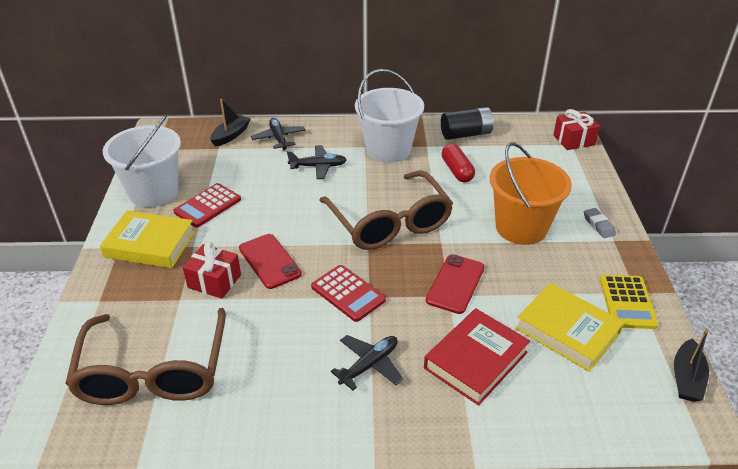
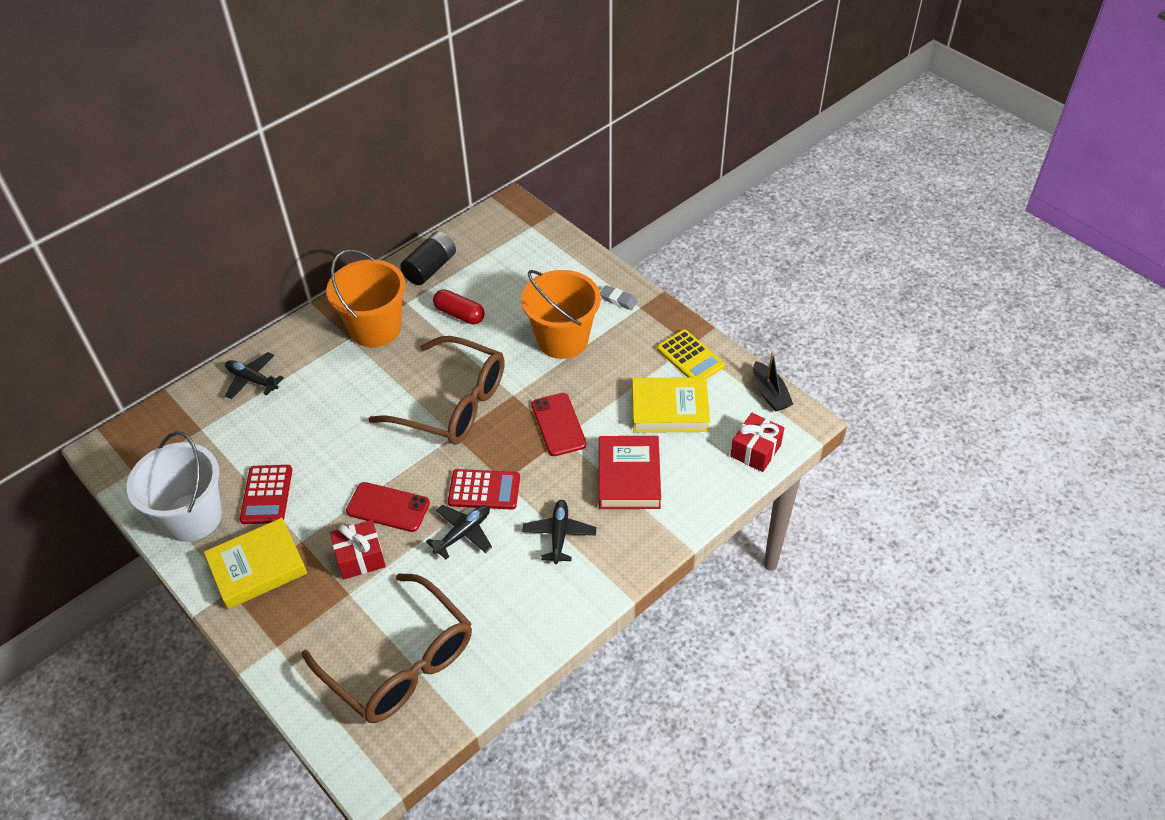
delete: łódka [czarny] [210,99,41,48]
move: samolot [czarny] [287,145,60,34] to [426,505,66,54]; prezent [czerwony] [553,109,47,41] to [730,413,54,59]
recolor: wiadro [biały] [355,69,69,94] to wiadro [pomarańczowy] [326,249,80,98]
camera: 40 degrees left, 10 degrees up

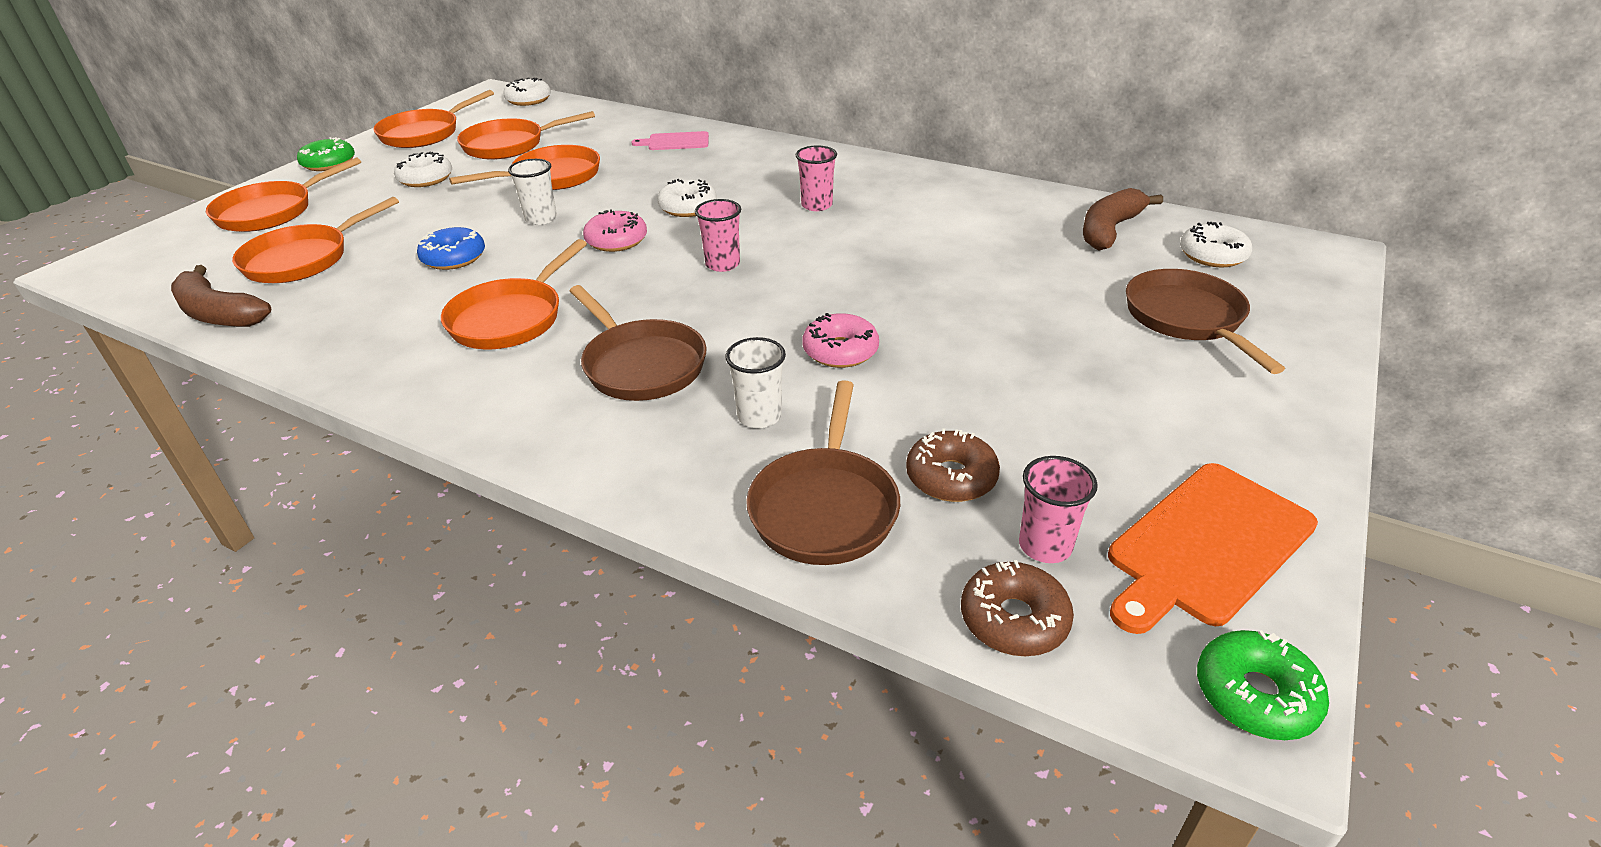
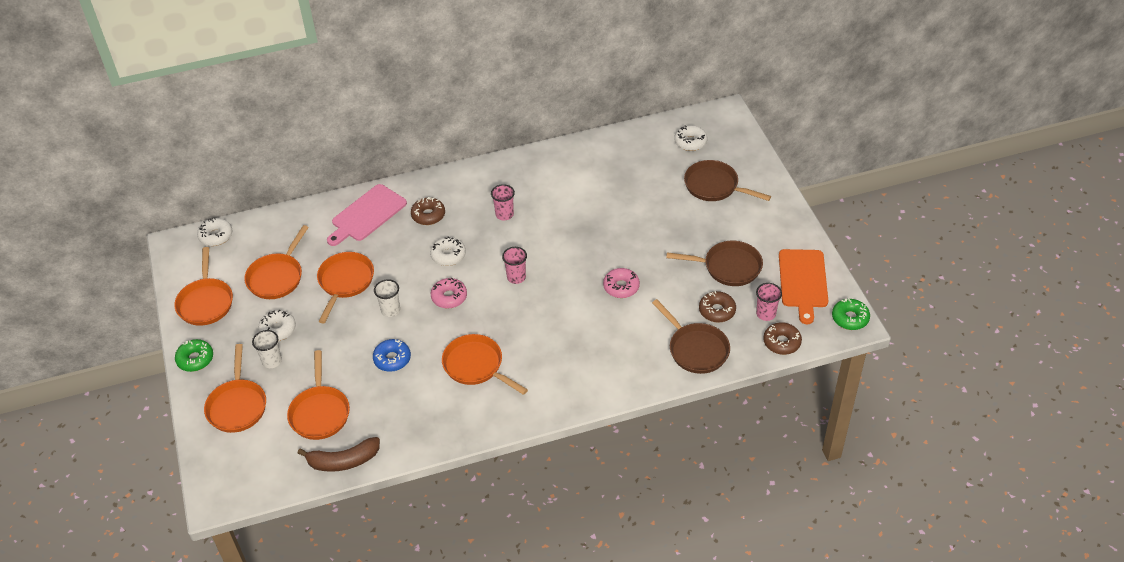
delete: banan [brązowy] [1083,188,80,63]
insert: donut [brązowy] [411,197,34,28]
move: patelnia [brązowy] [570,285,137,116] to [666,241,97,45]; szklanka [biały] [726,337,60,91] to [252,330,30,38]
rotate: patelnia [pomarańczowy] [441,239,146,110] = [442,334,86,61] 150 degrees clockwise
resize: deska do krojenia [różowy] [631,131,78,19] = [327,184,80,62] x1.75
camera: 45 degrees left, 10 degrees up

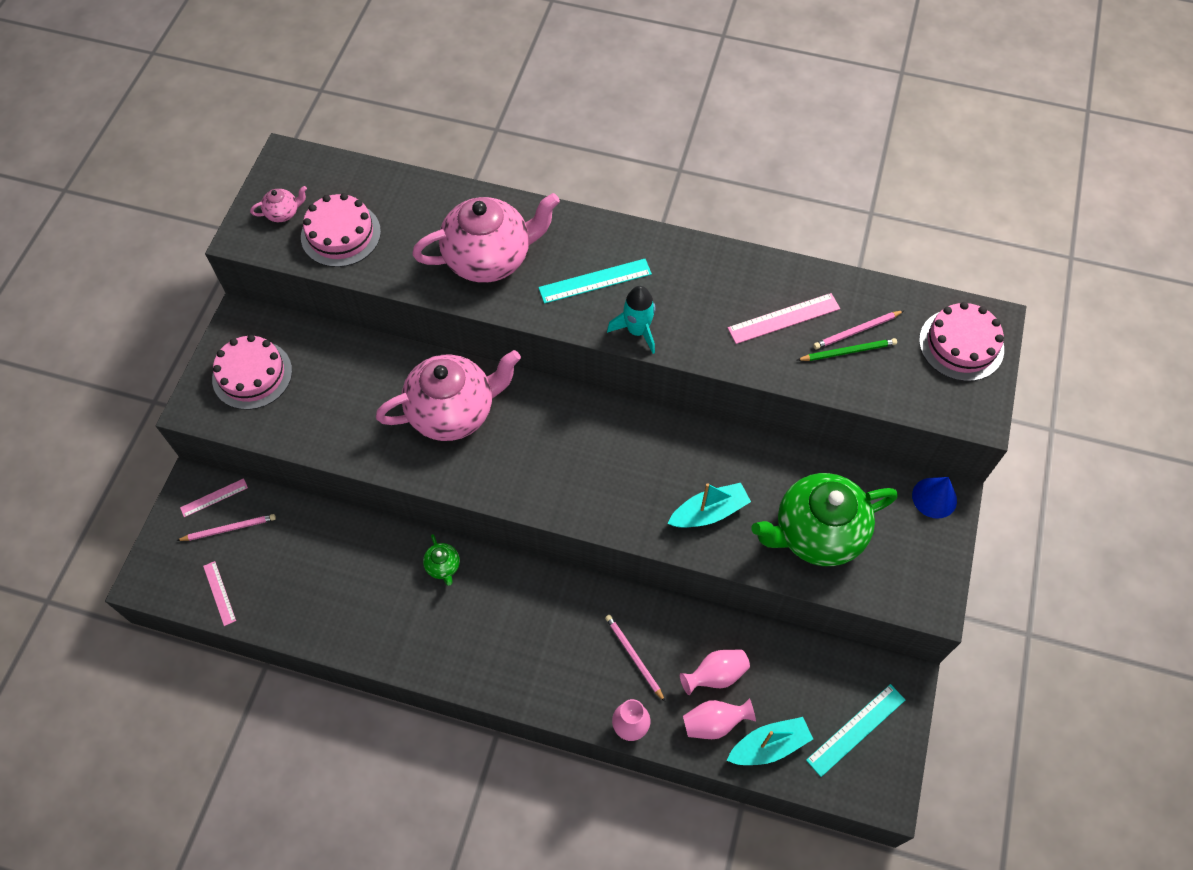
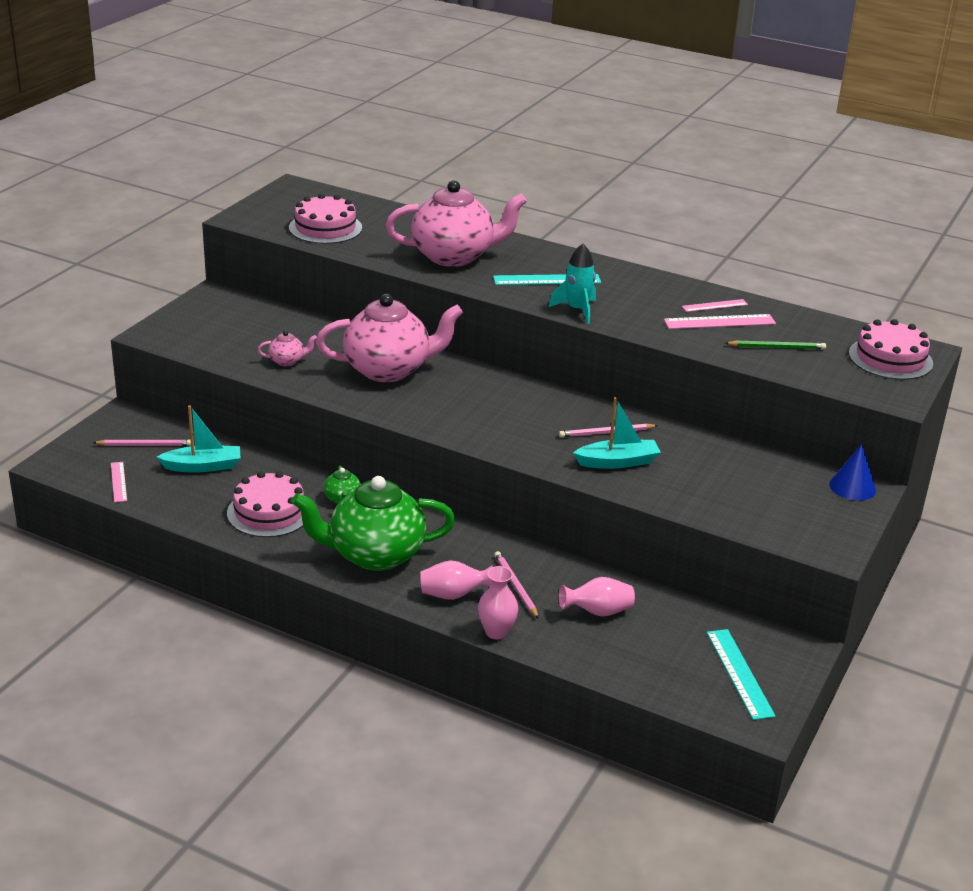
move: linijka [różowy] [180,478,68,39] to [682,299,66,13]; tort [różowy] [212,335,80,75] to [227,471,77,66]; imbryk [różowy] [250,186,57,36] to [258,331,59,35]; wazon [różowy] [683,698,73,41] to [421,560,72,40]; łódka [turkusowy] [727,717,86,48] to [157,405,83,68]; imbryk [zielony] [751,473,147,93] to [292,476,163,95]; ołówek [różowy] [813,311,90,38] to [559,424,99,14]
rotate: linijka [turkusowy] [806,684,99,93] = [707,629,69,91] 75 degrees counterclockwise
camera: 10 degrees right, 30 degrees down

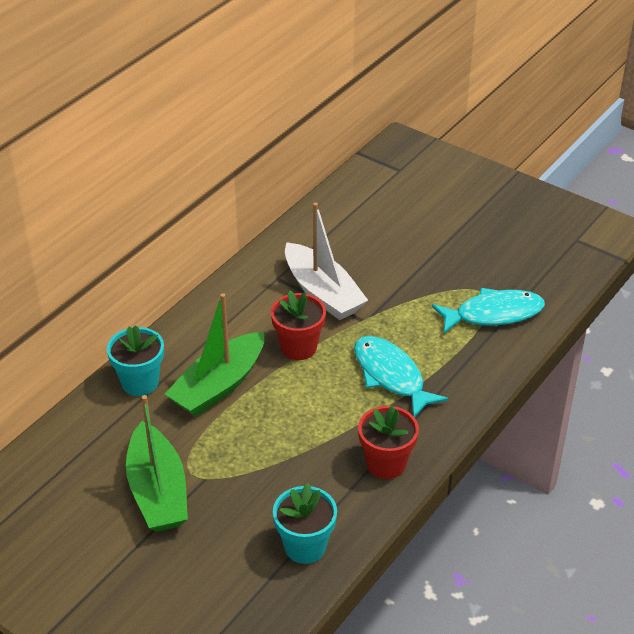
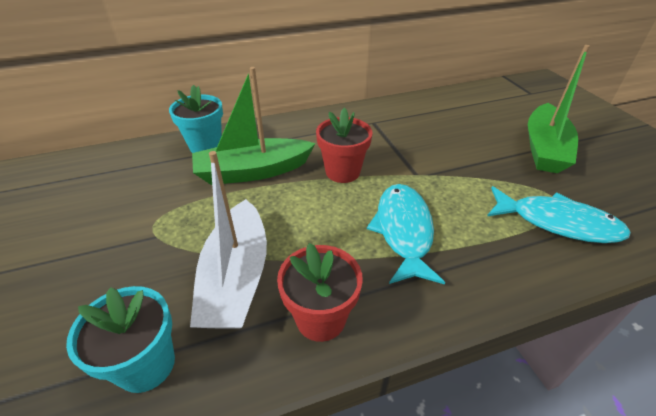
move: łódka [zielony] [126,395,62,137] to [528,45,62,128]; łódka [biały] [285,203,83,117] to [190,151,77,177]
camera: 35 degrees right, 0 degrees up

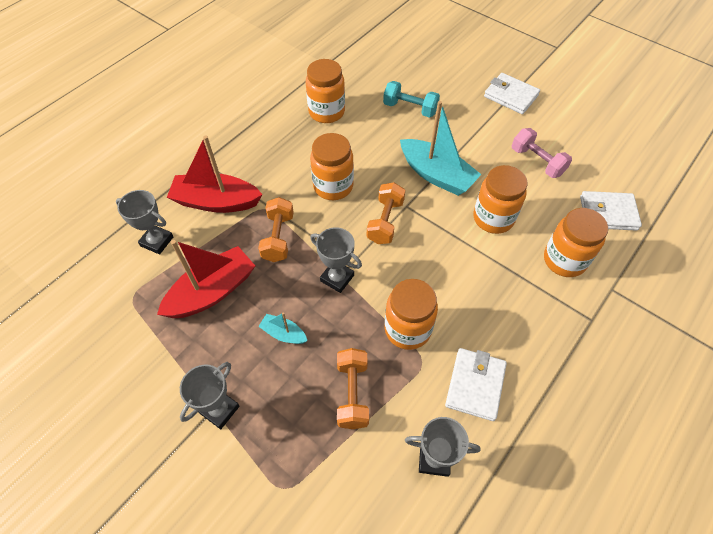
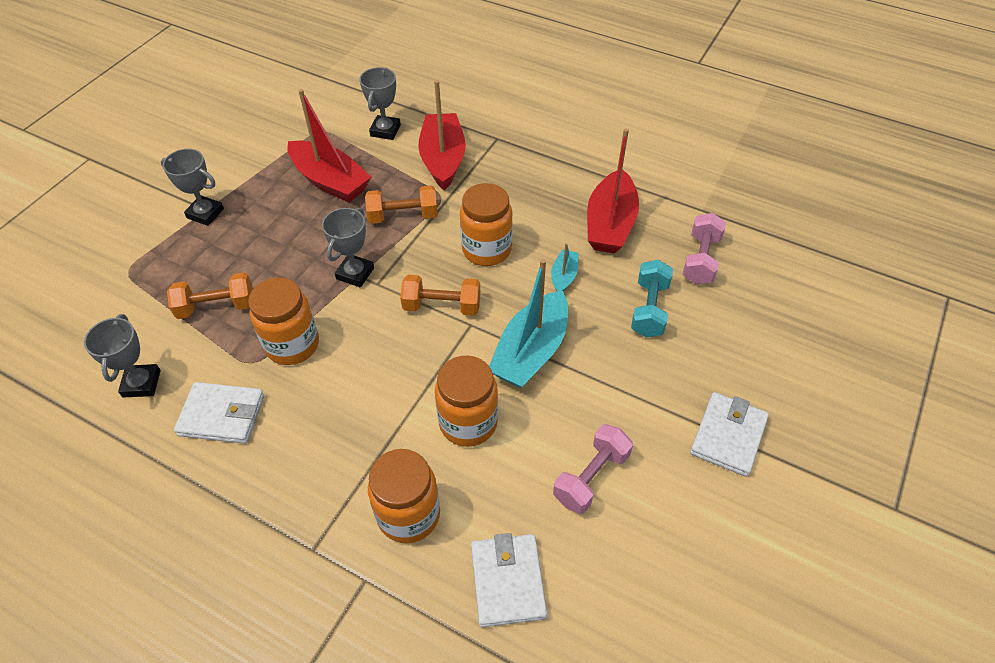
insert: hantel [różowy] [682,213,44,72]
move: łódka [turkusowy] [258,312,49,32] to [551,243,28,49]
replace: słoik [pomarańczowy] [306,59,39,64] to łódka [czerwony] [587,128,52,126]
camera: 80 degrees right, 5 degrees down

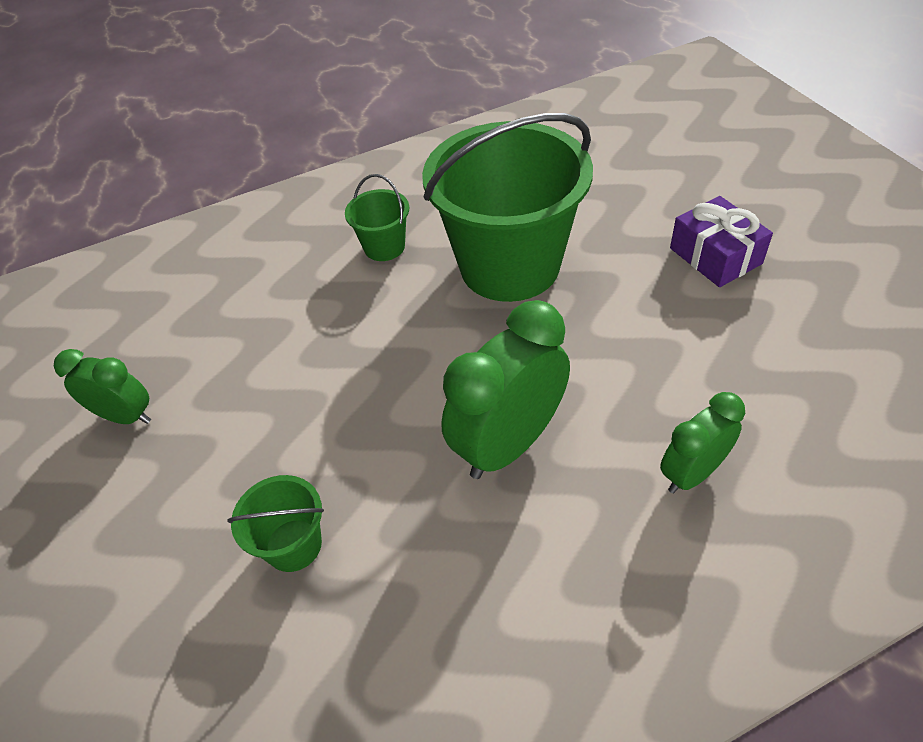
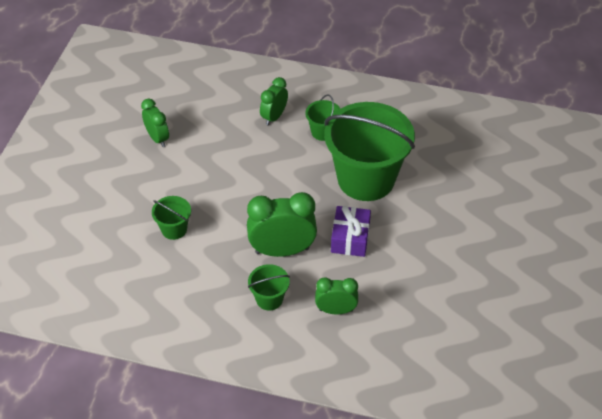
insert: wiadro [zielony] [248,264,42,46]; budzik [zielony] [260,77,28,49]
move: prezent [fioletowy] [670,196,103,91] to [331,206,40,51]
camera: 35 degrees right, 0 degrees up

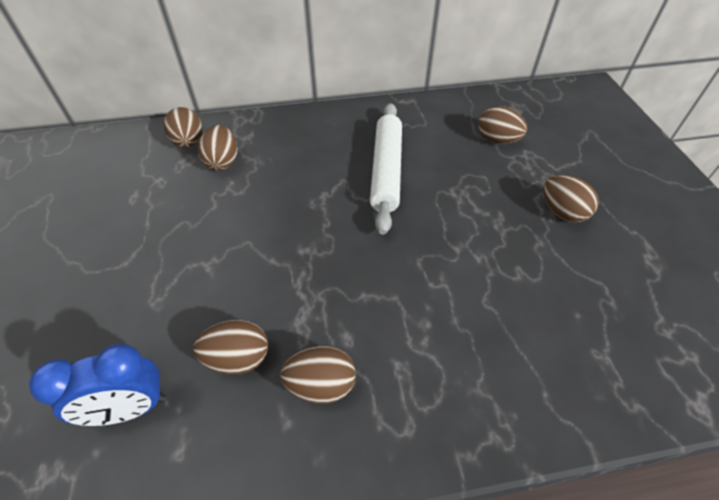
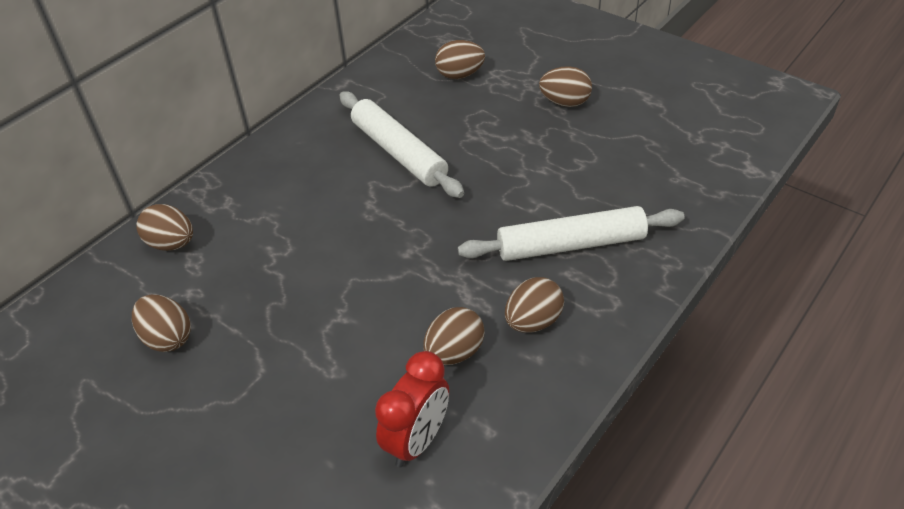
insert: wałek do ciasta [biały] [458,206,227,55]
move: jajko [brązowy] [198,125,40,45] to [132,294,59,58]
recolor: budzik [niebieski] [29,344,137,82] to budzik [czerwony] [375,351,74,116]
camera: 40 degrees left, 5 degrees down

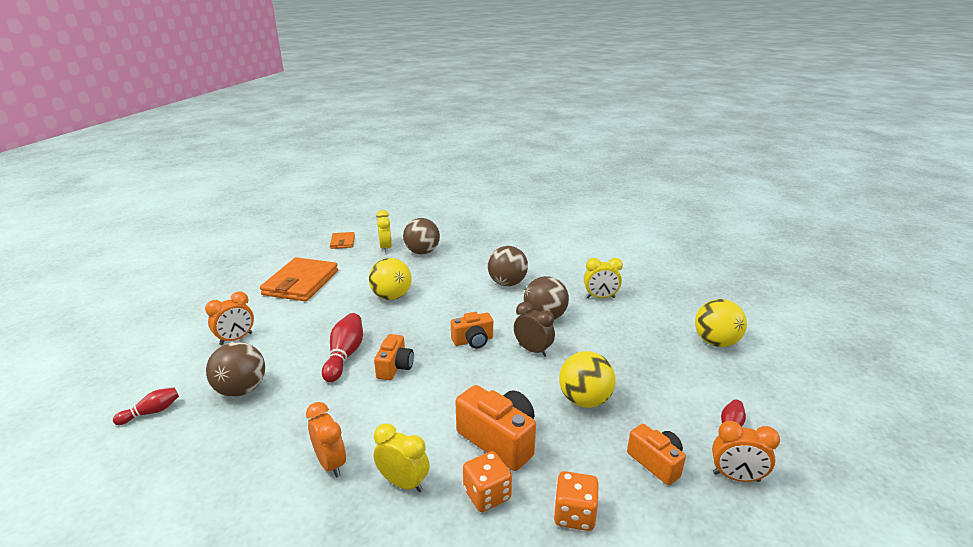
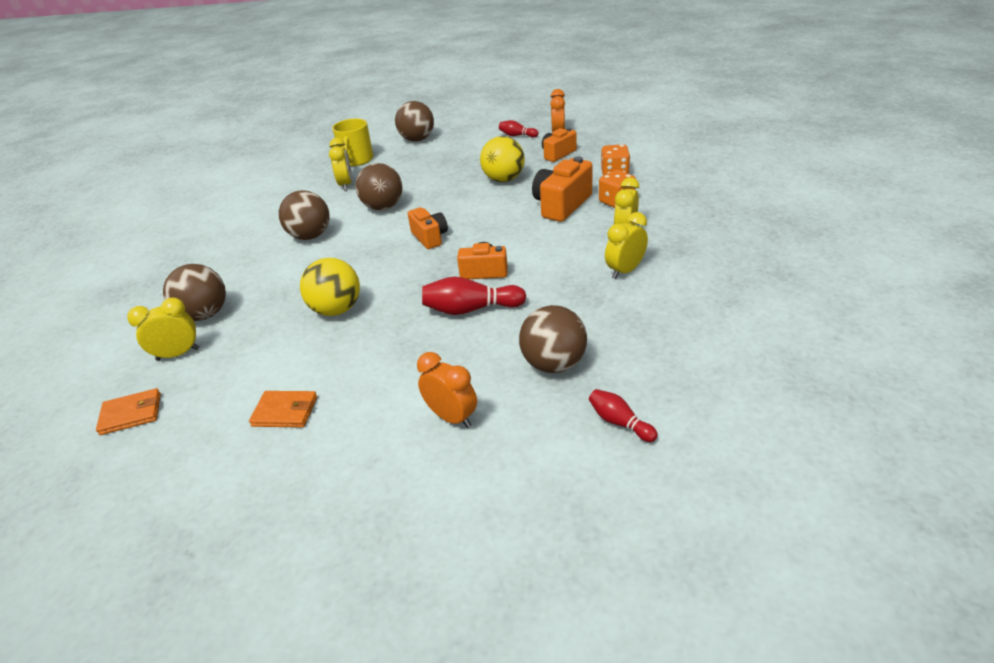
delete: budzik [brązowy] [514,302,41,55]
insert: kubek [żółty] [332,119,41,47]
recolor: budzik [pomarańczowy] [306,402,40,75] to budzik [żółty] [605,212,43,67]; piłka [żółty] [695,299,52,48] to piłka [brązowy] [395,101,39,40]
resize: portfel [pomarańczowy] [260,257,78,45] = [249,391,68,37] x0.50
camera: 95 degrees left, 10 degrees up

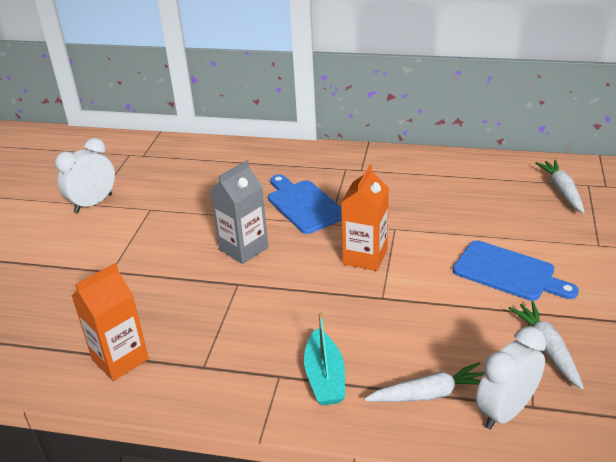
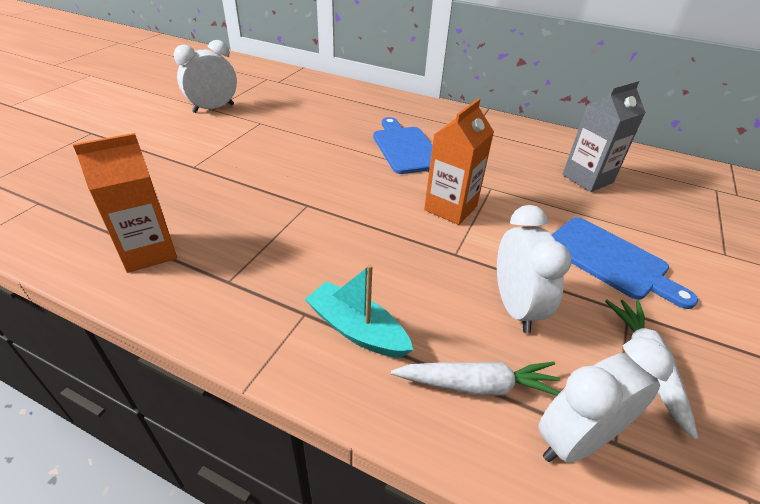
delete: marchewka [biały] [535,160,50,53]
insert: budzik [biały] [497,205,74,128]
move: karton mleka [szary] [210,160,58,104] to [562,80,84,112]
rotate: łódka [turkusowy] [304,312,41,94] = [305,264,108,94] 120 degrees clockwise
camera: 10 degrees right, 5 degrees up

